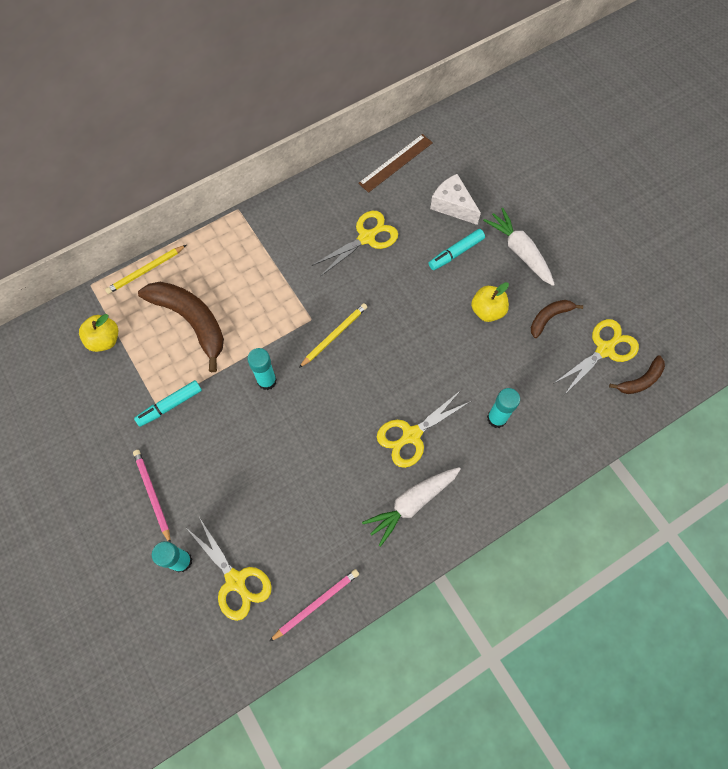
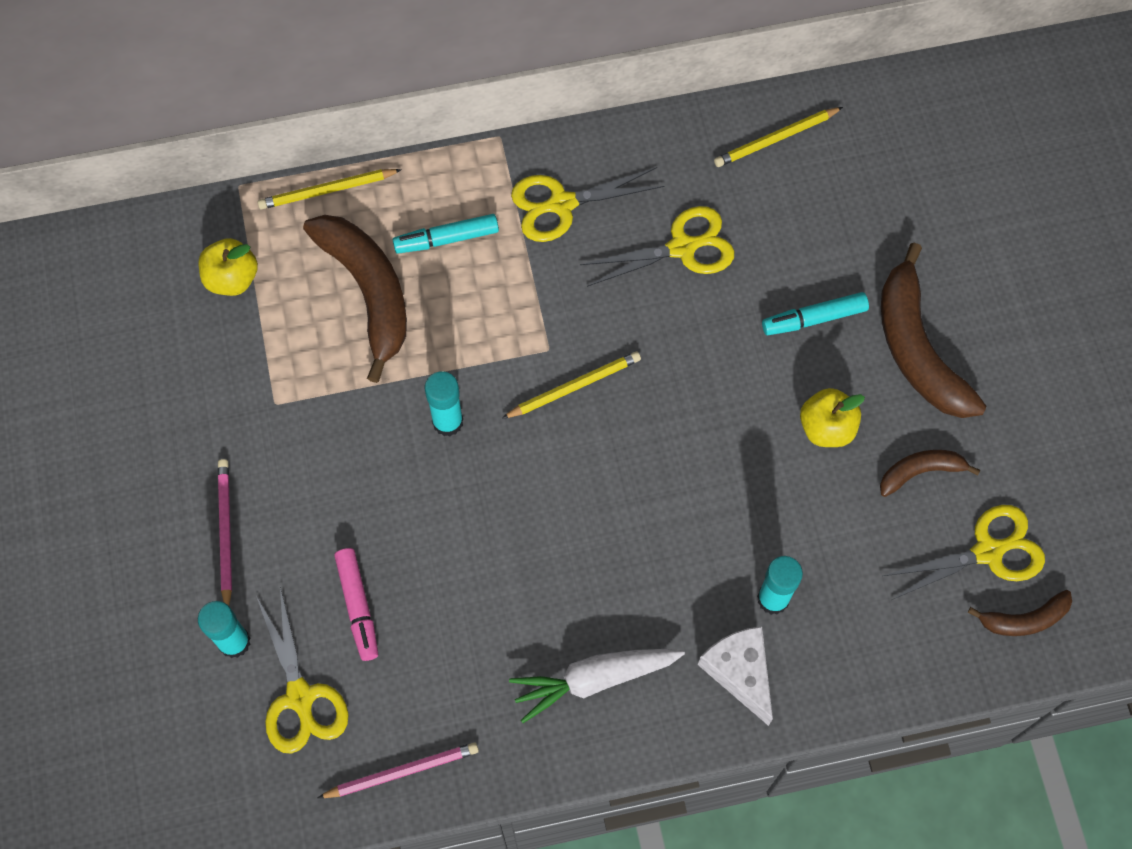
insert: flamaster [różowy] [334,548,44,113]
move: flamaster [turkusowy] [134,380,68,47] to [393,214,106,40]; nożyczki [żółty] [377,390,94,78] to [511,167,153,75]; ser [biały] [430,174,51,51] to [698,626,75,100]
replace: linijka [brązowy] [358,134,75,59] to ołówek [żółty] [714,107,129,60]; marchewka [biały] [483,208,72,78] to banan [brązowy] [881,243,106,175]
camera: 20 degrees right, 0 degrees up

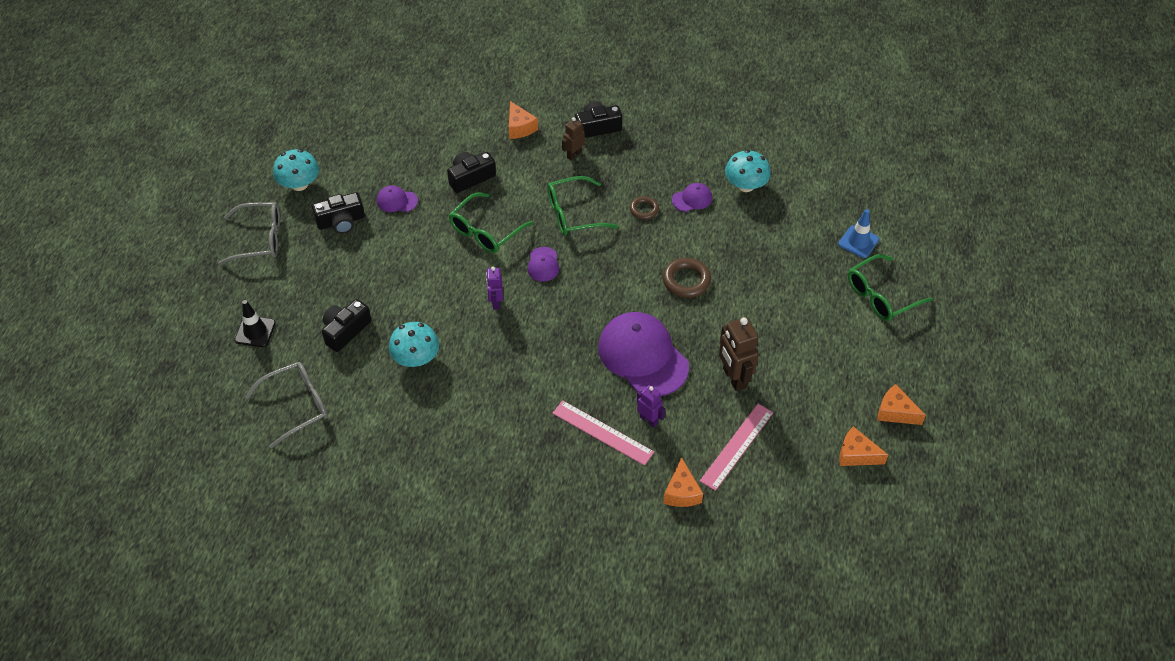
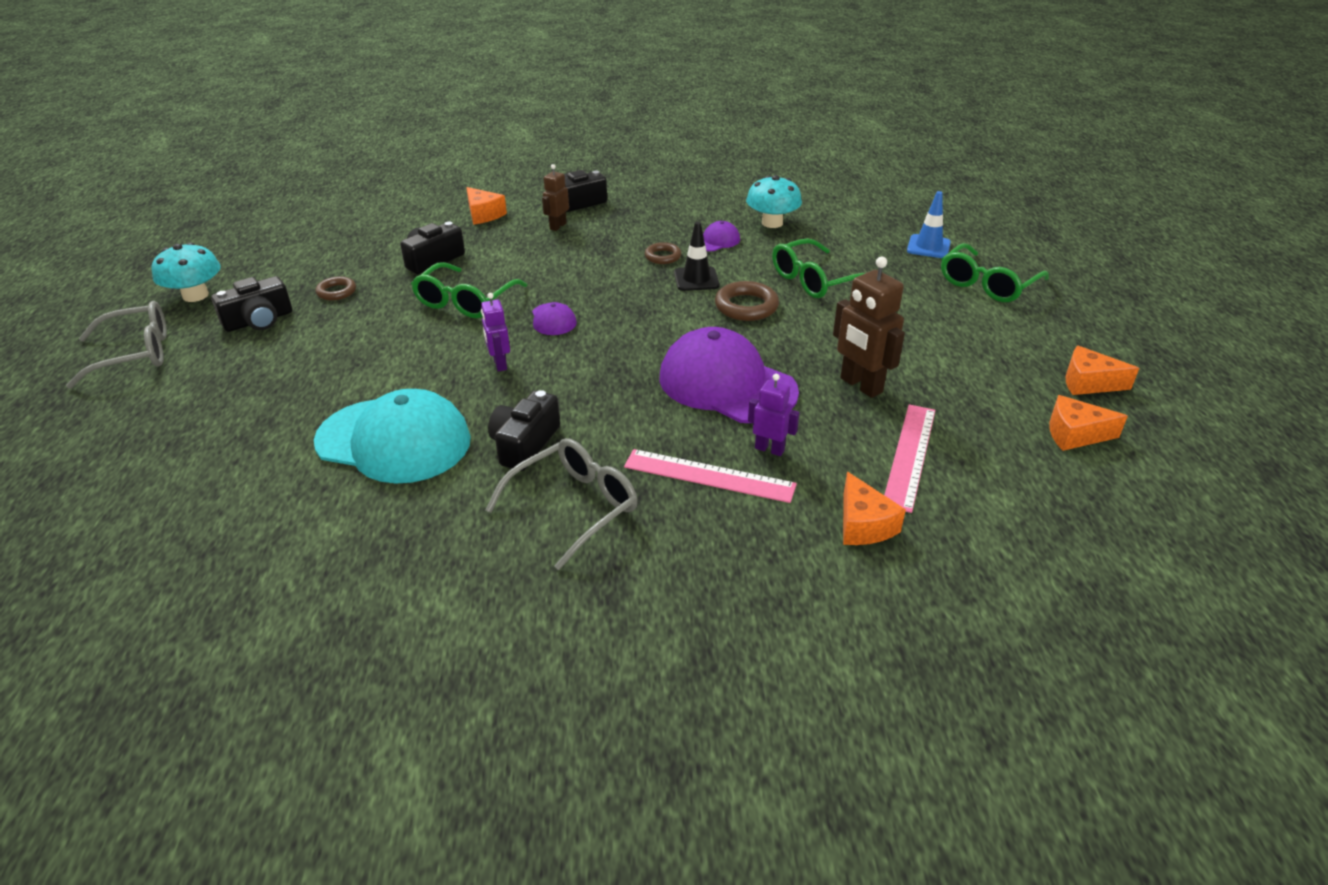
move: pachołek [czarny] [235,300,41,47] to [674,222,46,69]; okulary [szary] [245,362,83,86] to [485,438,153,132]; aparat fotograficzny [czarny] [322,299,49,53] to [488,390,72,81]; okulary [zielony] [547,176,71,60] to [772,238,93,60]
replace: czapka [fioletowy] [377,186,41,26] to pierścień [brązowy] [315,276,41,24]; grzyb [turkusowy] [389,322,50,45] to czapka [turkusowy] [314,389,157,95]
camera: 15 degrees left, 15 degrees down

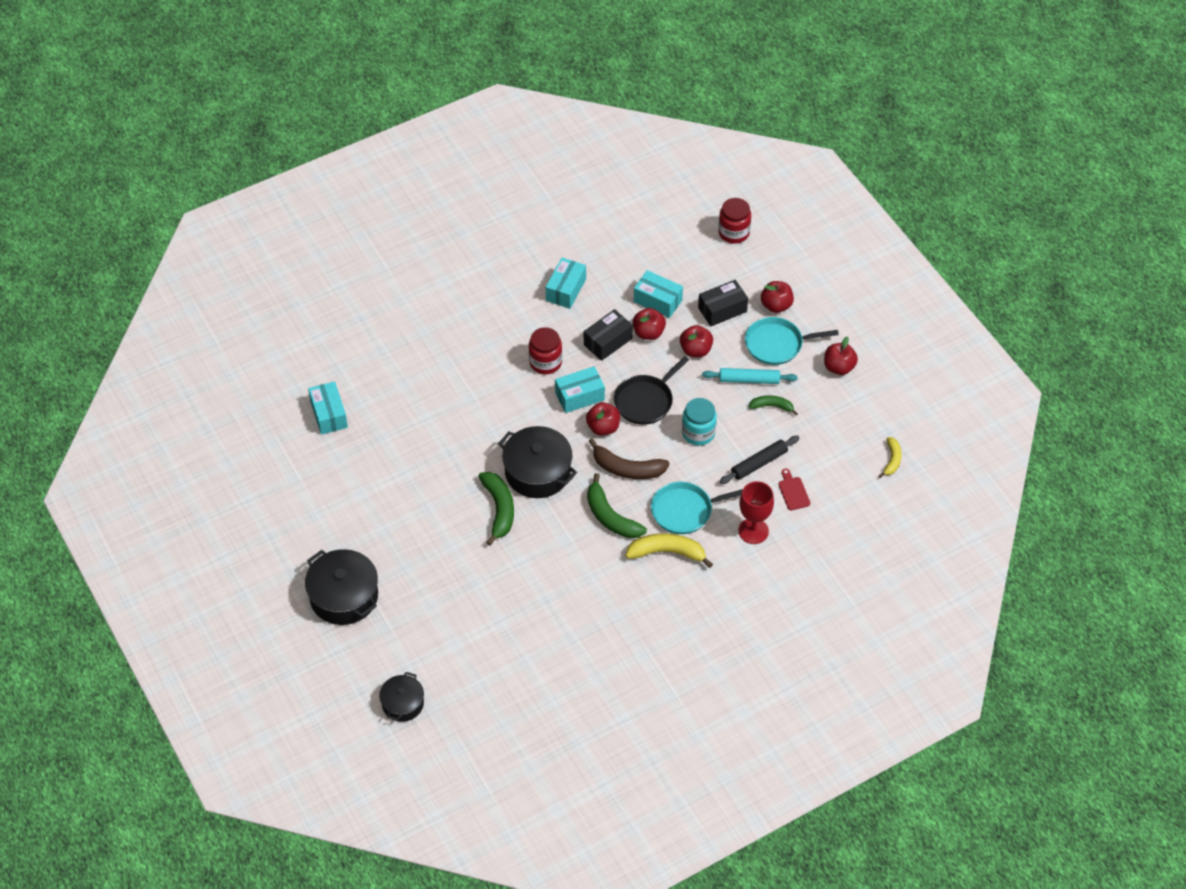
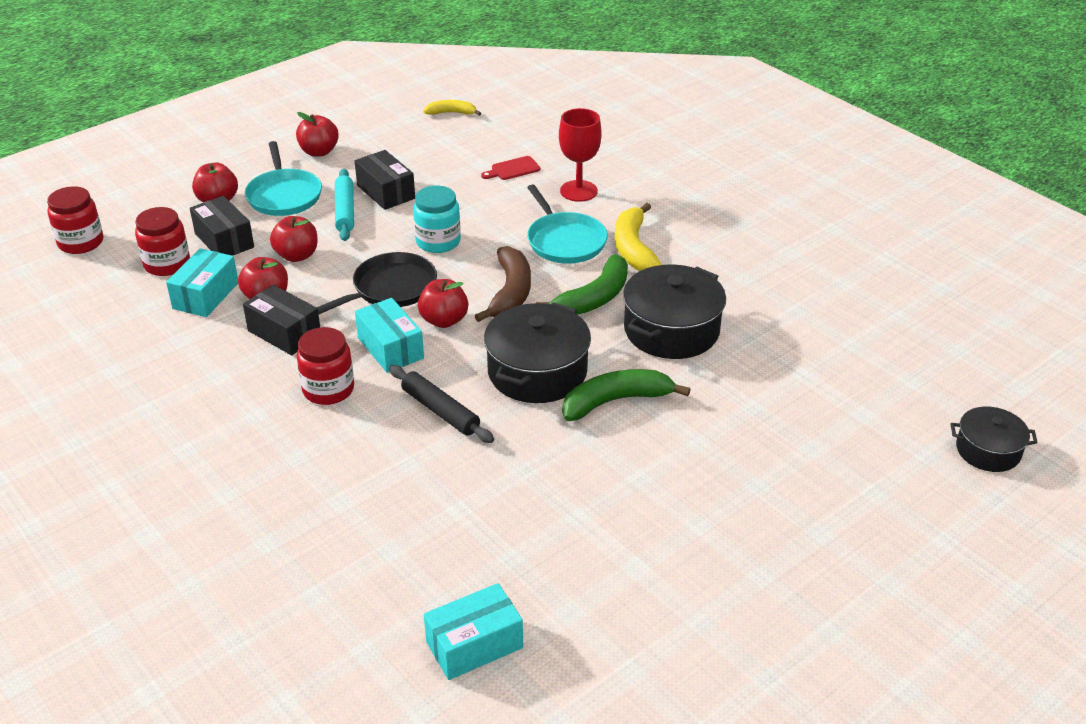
delete: pudełko [turkusowy] [546,258,40,51]
insert: słoik [czerwony] [135,207,55,69]
move: garnek [czarny] [305,549,73,76] to [623,265,103,94]; wałek do ciasta [czarny] [719,436,81,48] to [389,365,105,78]
replace: banan [zielony] [749,395,49,20] to pudełko [czarny] [355,150,60,60]
rotate: patelnia [czarny] [614,356,75,69] = [317,252,120,62] 75 degrees counterclockwise
camera: 100 degrees left, 15 degrees down

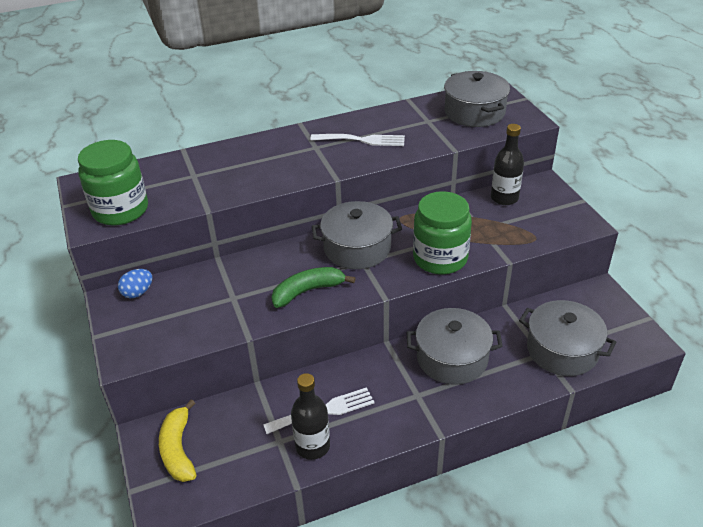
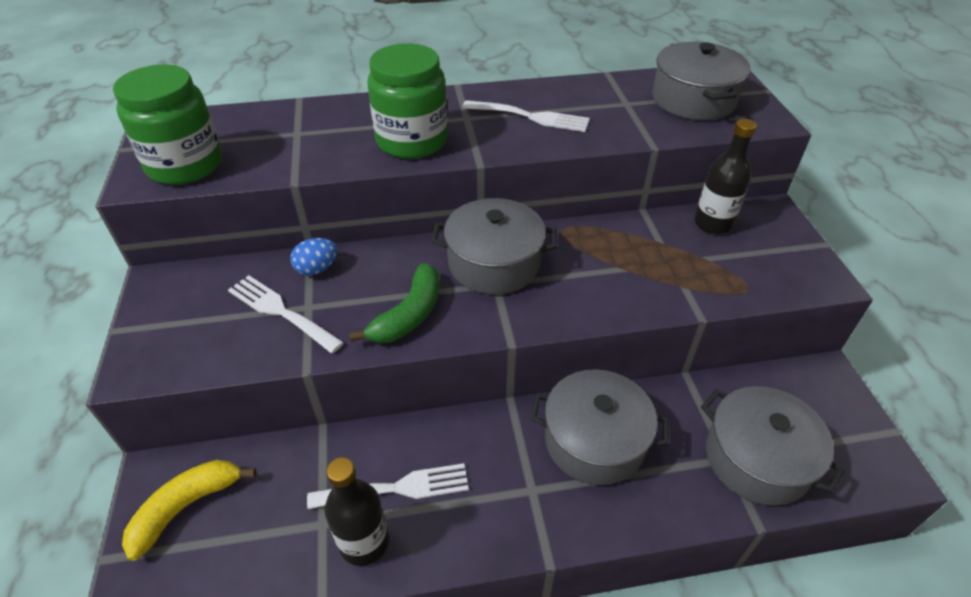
insert: widelec [biały] [228,275,116,78]
move: jajko [niebieski] [118,269,34,29] to [290,238,48,37]; słoik [zielony] [413,191,59,84] to [368,43,80,116]
rotate: banan [żółty] [159,400,37,82] = [122,460,135,101] 45 degrees clockwise; banan [zielony] [271,267,85,41] = [349,263,90,80] 135 degrees clockwise
camera: 10 degrees right, 5 degrees up

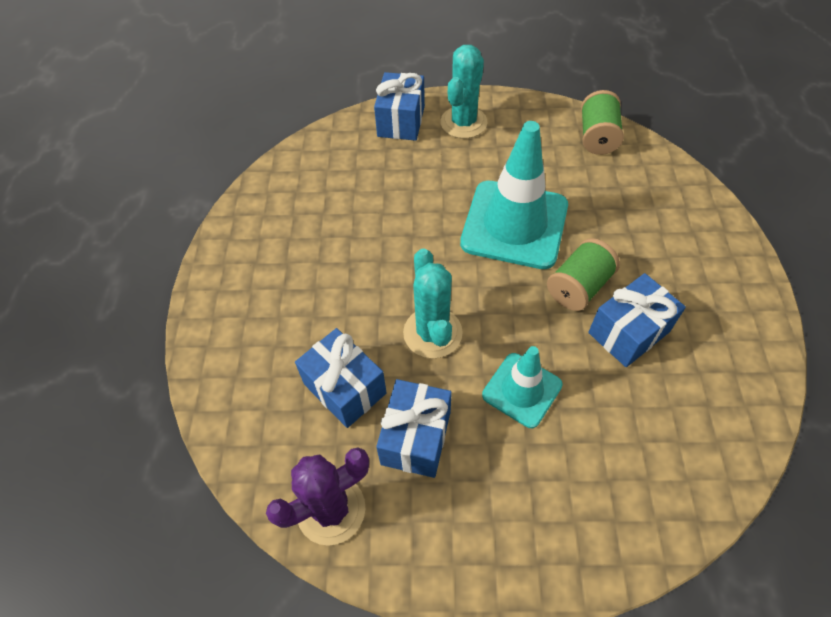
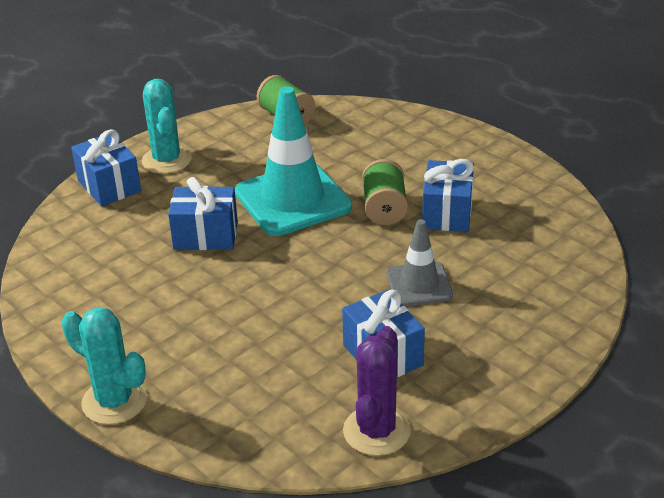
move: prezent [niebieski] [295,328,92,100] to [168,177,70,73]; kaktus [turkusowy] [403,248,60,111] to [62,307,85,118]
recolor: pachołek [turkusowy] [482,346,81,82] to pachołek [szary] [387,219,66,87]
camera: 45 degrees left, 20 degrees down

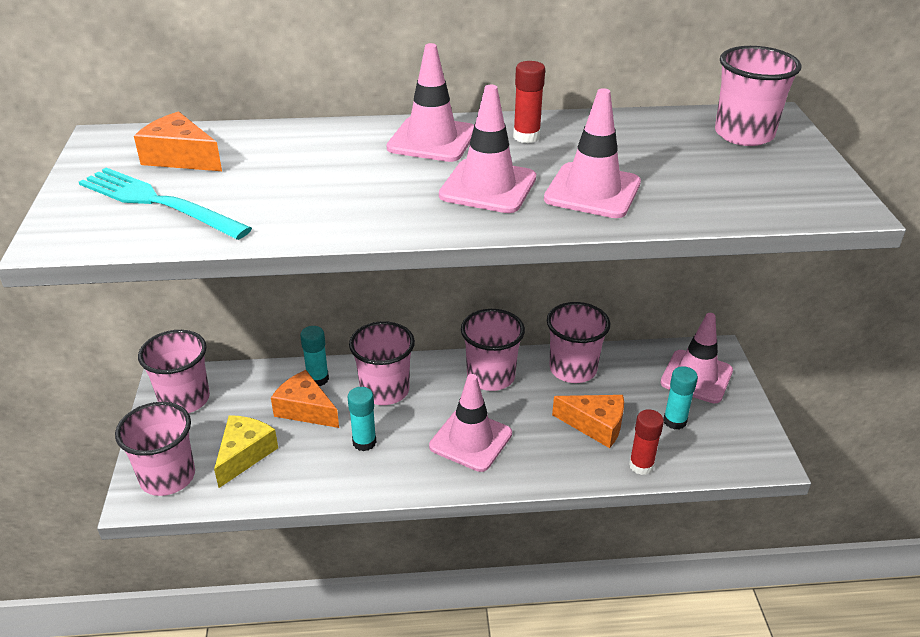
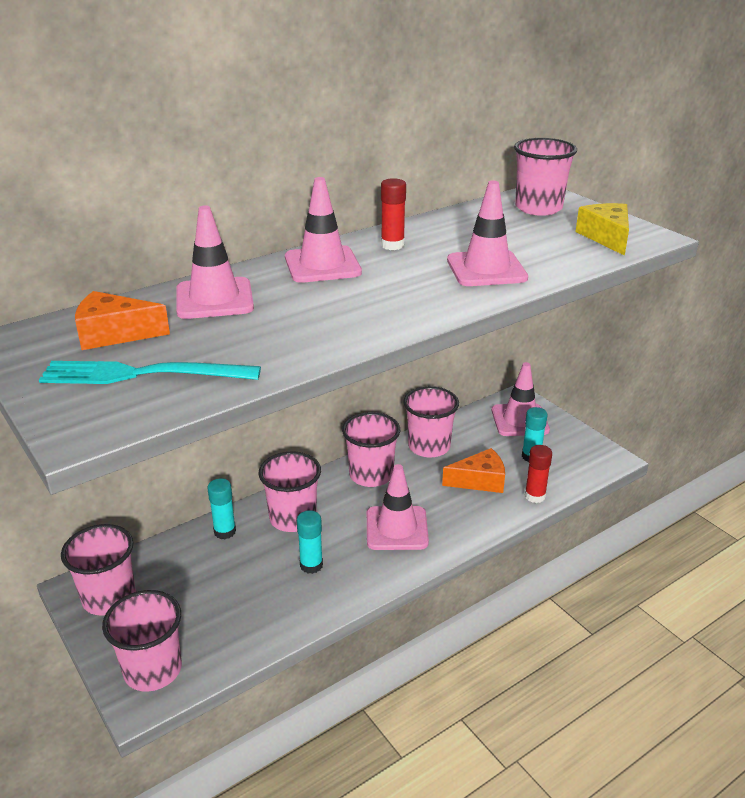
delete: ser [pomarańczowy] [271,370,68,58]
move: ser [żółty] [214,415,64,73] to [576,203,53,53]; pachołek [różowy] [439,85,97,128] to [176,205,78,114]
camera: 30 degrees left, 5 degrees down

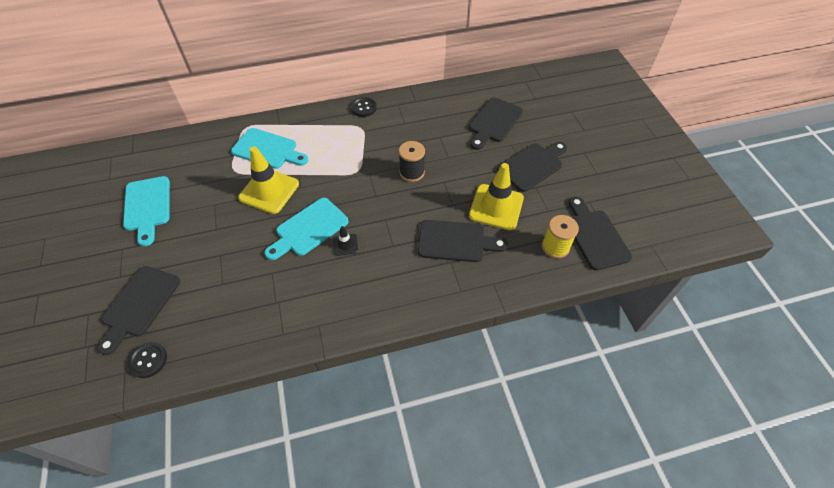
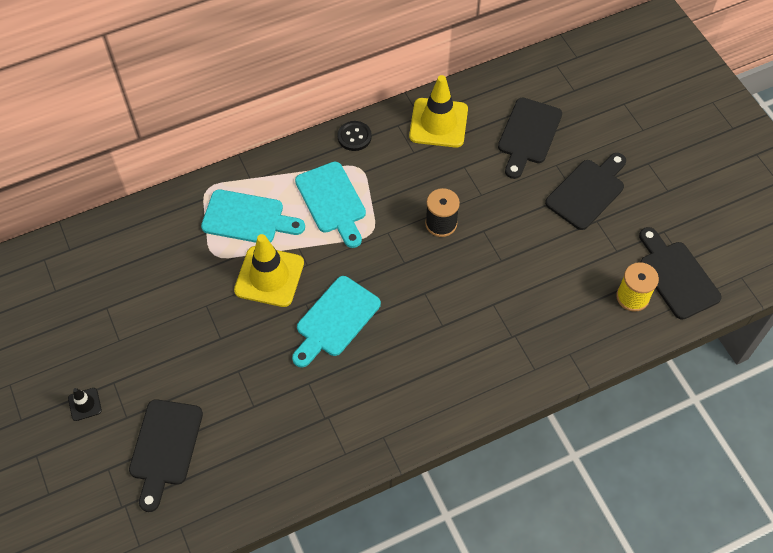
delete: guzik [czarny] [128,342,39,36]; deska do krojenia [czarny] [418,220,90,42]
move: deska do krojenia [turkusowy] [123,176,47,70] to [295,162,71,86]; pachołek [czarny] [333,226,25,30] to [68,388,34,33]; pachołek [żółty] [469,163,55,67] to [409,75,59,73]
camera: 10 degrees left, 5 degrees up

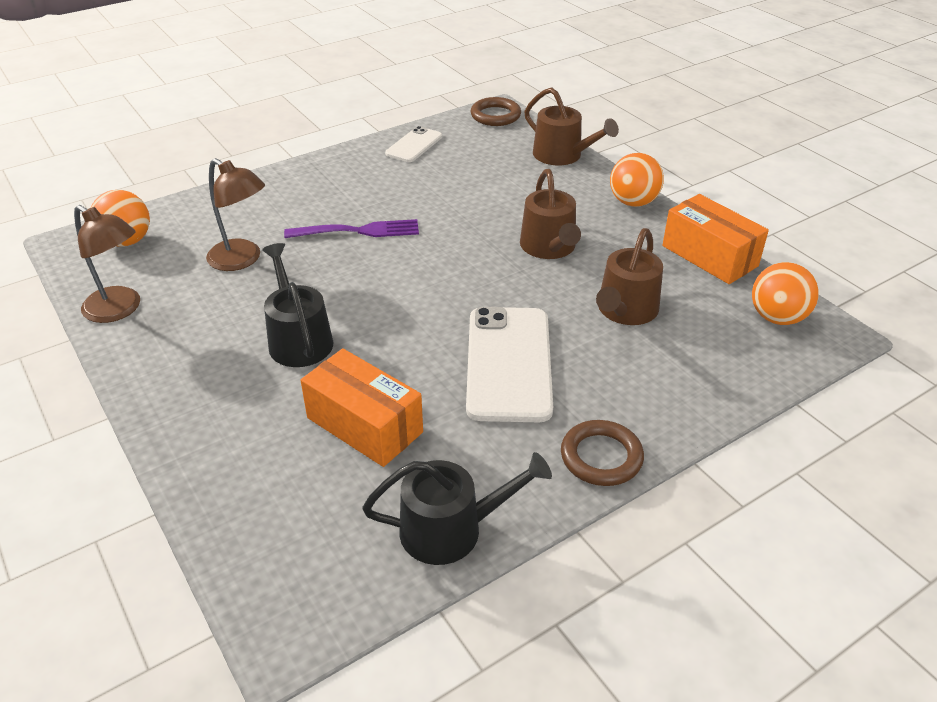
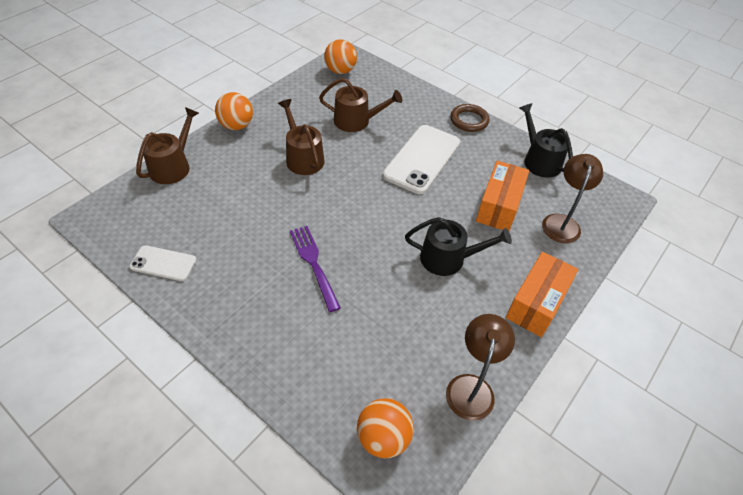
delete: pierścień [brązowy] [470,97,51,29]
move: lampka [brązowy] [206,158,59,113] to [542,154,61,89]; pudełko [pomarańczowy] [662,194,107,90] to [506,252,72,85]
rotate: konewka [czarny] [262,243,71,124] = [405,217,107,59] 135 degrees counterclockwise; telefon [biały] [466,307,87,115] = [383,125,77,69] 45 degrees counterclockwise; konewka [brązowy] [520,169,61,90] = [278,99,47,76] 90 degrees counterclockwise
camera: 110 degrees left, 10 degrees up

